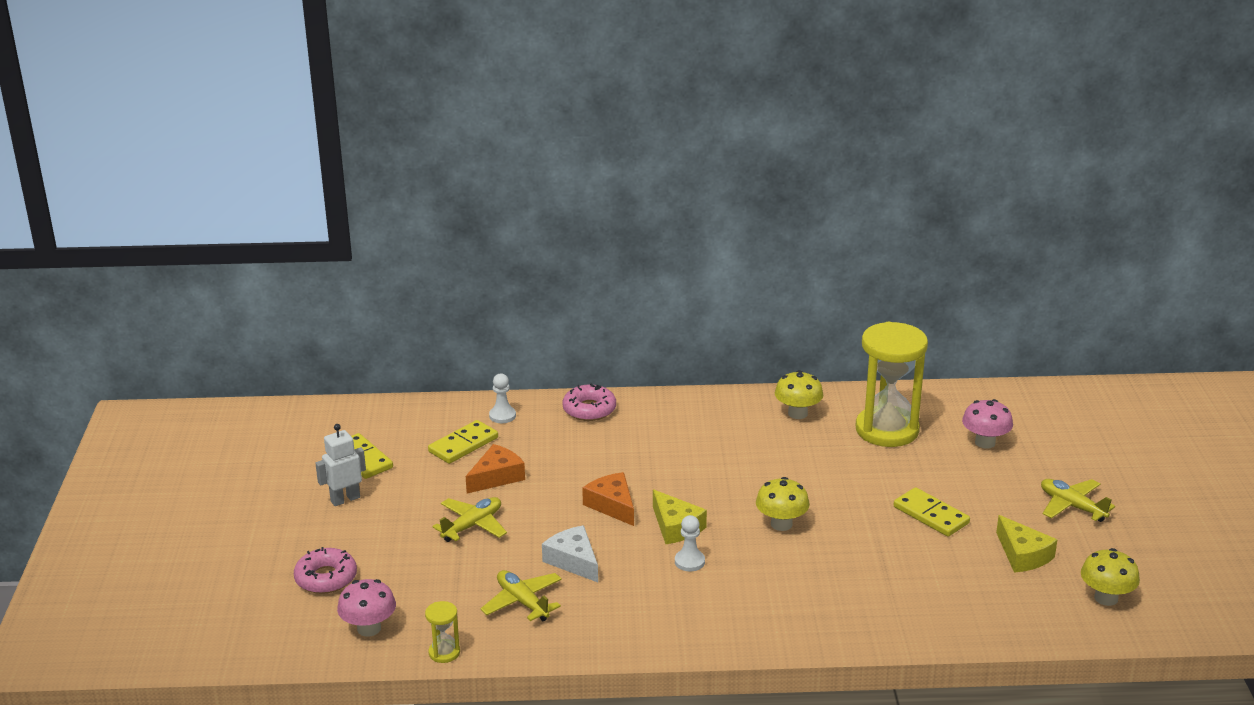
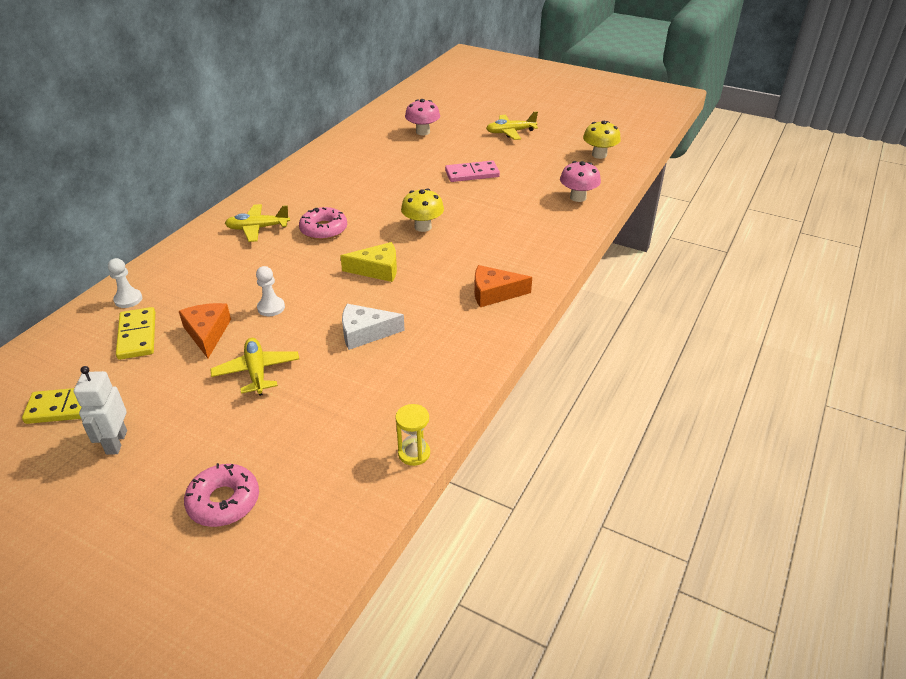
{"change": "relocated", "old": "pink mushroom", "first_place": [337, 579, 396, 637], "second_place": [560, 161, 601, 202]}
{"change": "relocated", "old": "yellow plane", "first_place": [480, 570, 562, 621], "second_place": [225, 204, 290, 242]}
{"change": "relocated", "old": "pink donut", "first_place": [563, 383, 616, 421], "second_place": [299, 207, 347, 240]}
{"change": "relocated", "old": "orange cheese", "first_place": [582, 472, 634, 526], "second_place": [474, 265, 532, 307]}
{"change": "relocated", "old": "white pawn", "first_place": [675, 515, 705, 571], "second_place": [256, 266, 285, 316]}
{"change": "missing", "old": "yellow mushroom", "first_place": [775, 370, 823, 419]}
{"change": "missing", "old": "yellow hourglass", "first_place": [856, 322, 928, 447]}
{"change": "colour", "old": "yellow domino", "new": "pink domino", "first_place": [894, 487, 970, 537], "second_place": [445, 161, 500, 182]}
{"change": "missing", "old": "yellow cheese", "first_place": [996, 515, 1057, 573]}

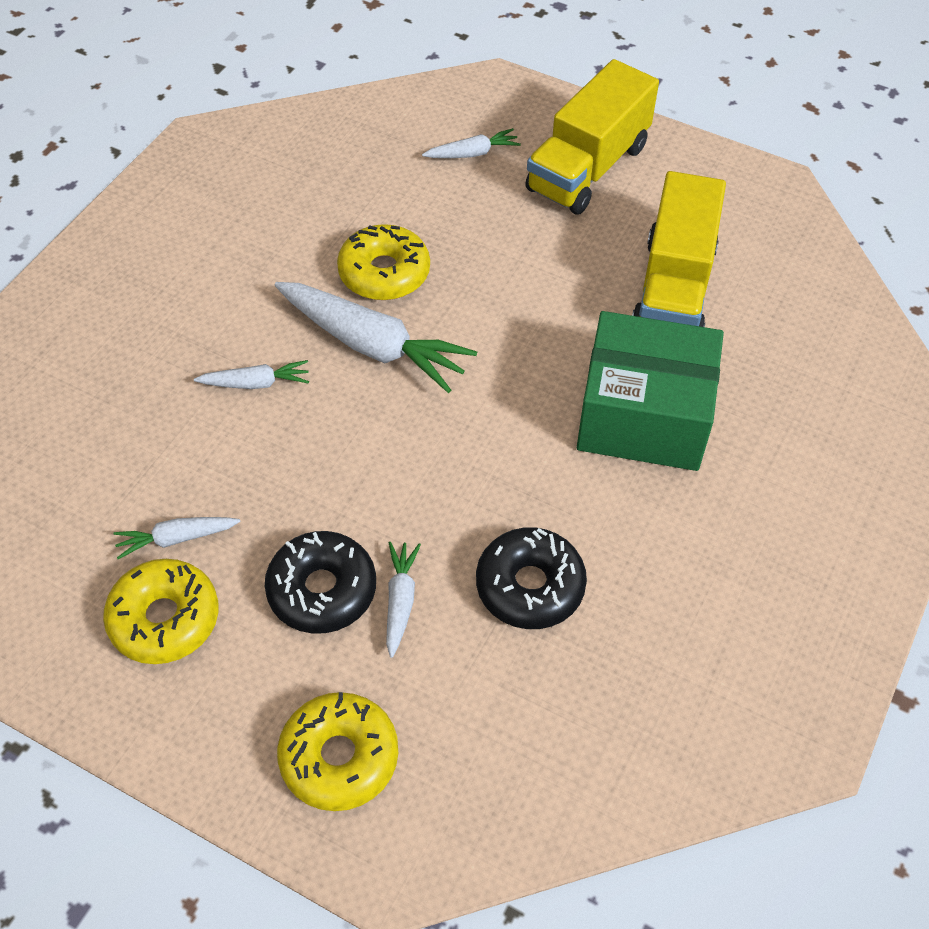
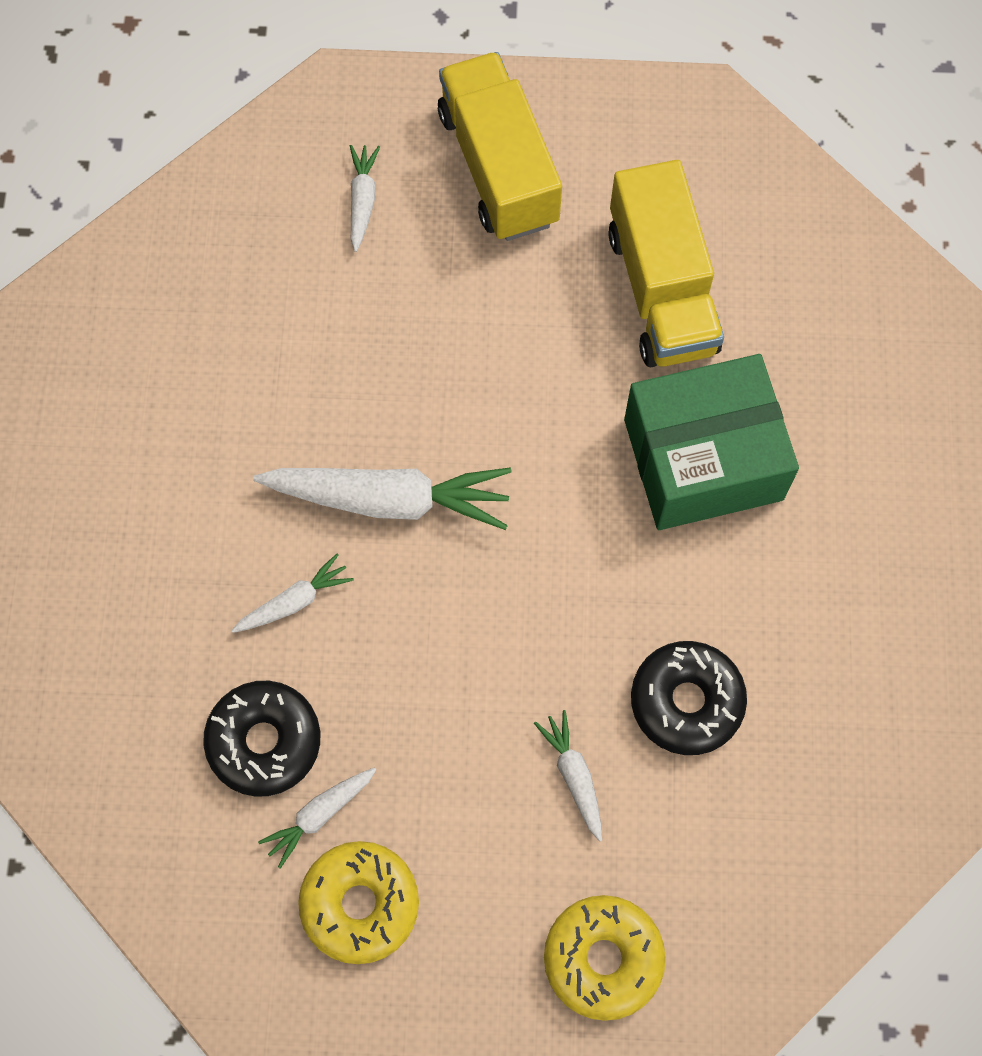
{"change": "relocated", "old": "black donut", "first_place": [265, 531, 376, 634], "second_place": [203, 681, 320, 797]}
{"change": "missing", "old": "yellow donut", "first_place": [337, 224, 430, 300]}
{"change": "spun", "old": "white carrot", "first_place": [422, 128, 521, 158], "second_place": [350, 145, 380, 252], "degrees": -45}
{"change": "spun", "old": "yellow truck", "first_place": [525, 59, 659, 215], "second_place": [438, 52, 562, 241], "degrees": 150}

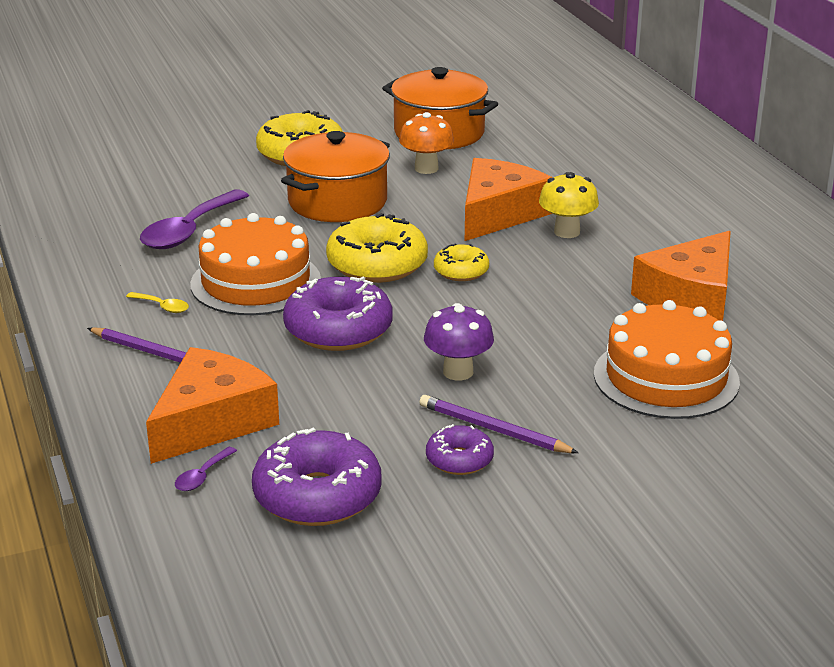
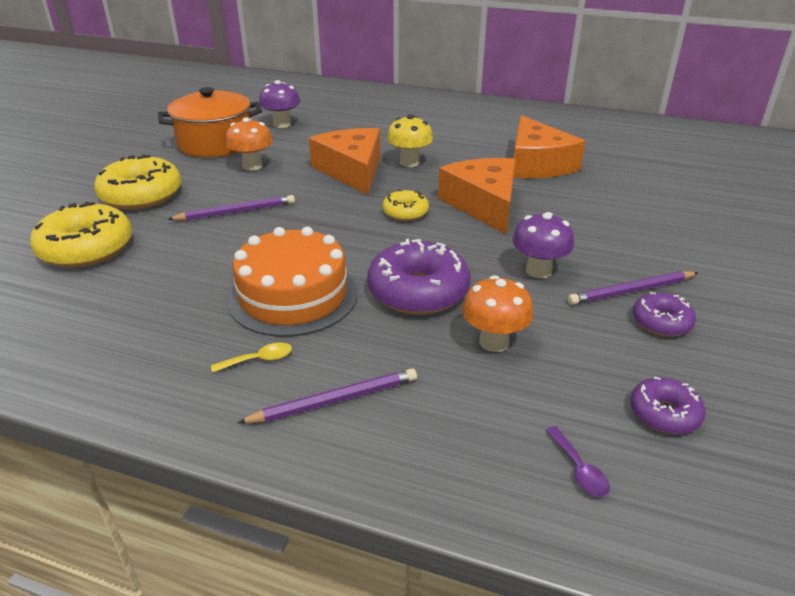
{"change": "missing", "old": "purple spoon", "first_place": [140, 189, 249, 249]}
{"change": "relocated", "old": "orange cheese", "first_place": [146, 347, 279, 464], "second_place": [438, 158, 515, 235]}
{"change": "size", "old": "purple donut", "first_place": [252, 428, 382, 526], "second_place": [630, 376, 706, 434], "factor": 0.55}
{"change": "exchanged", "old": "orange pot", "new": "purple pencil", "first_place": [281, 131, 390, 222], "second_place": [168, 195, 295, 221]}
{"change": "relocated", "old": "yellow donut", "first_place": [326, 213, 428, 283], "second_place": [30, 202, 132, 268]}
{"change": "missing", "old": "orange cake", "first_place": [594, 300, 740, 419]}
{"change": "appeared", "new": "purple mushroom", "second_place": [259, 80, 300, 128]}
{"change": "appeared", "new": "orange mushroom", "second_place": [462, 275, 533, 352]}

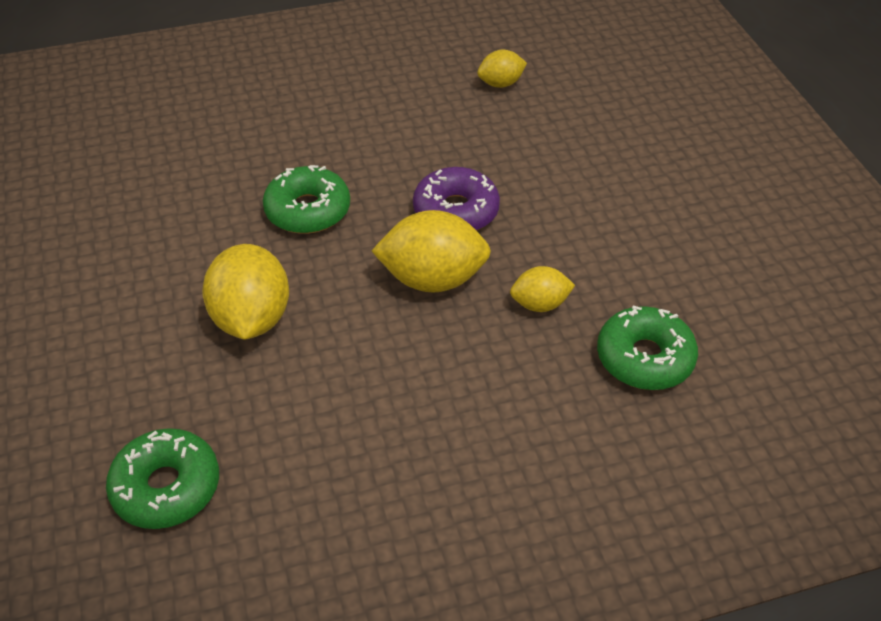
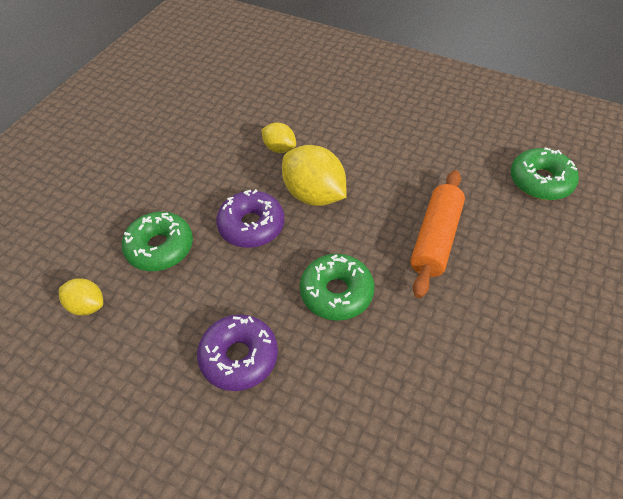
{"change": "exchanged", "old": "yellow lemon", "new": "orange rolling pin", "first_place": [202, 244, 289, 340], "second_place": [410, 170, 465, 298]}
{"change": "relocated", "old": "green donut", "first_place": [597, 306, 698, 390], "second_place": [122, 212, 193, 271]}
{"change": "appeared", "new": "purple donut", "second_place": [197, 314, 278, 391]}

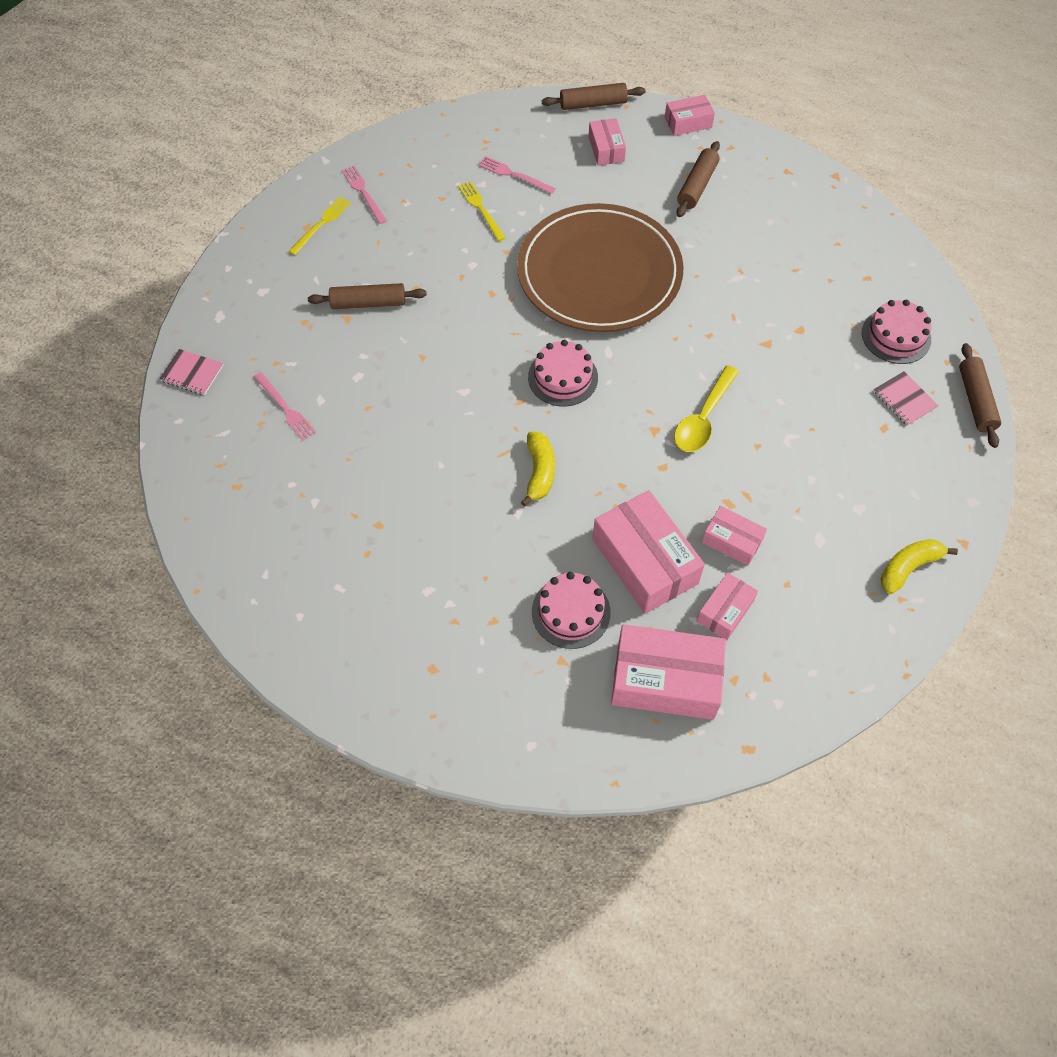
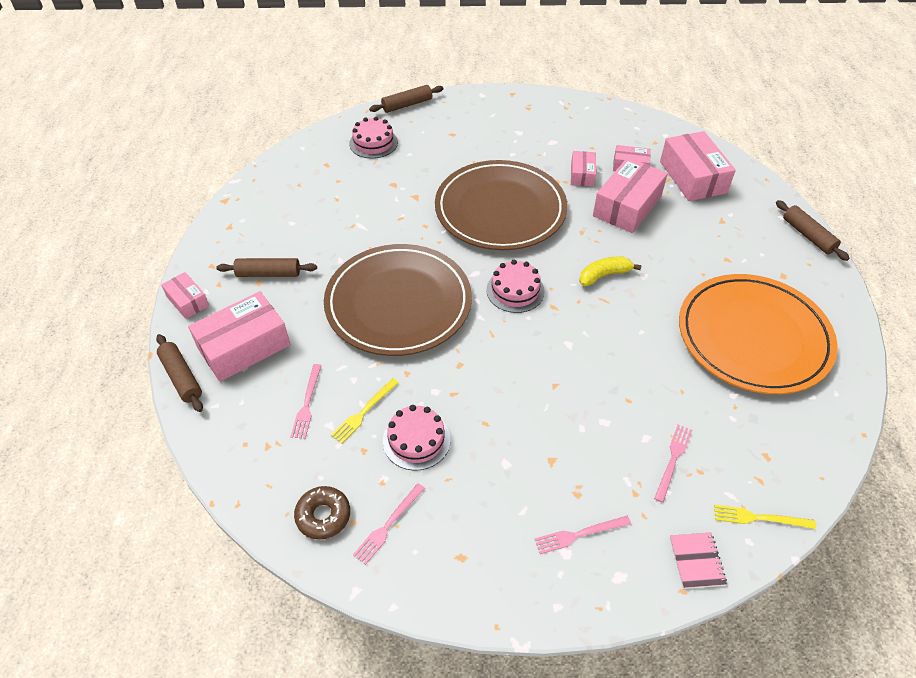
{"change": "relocated", "old": "yellow fork", "first_place": [288, 197, 351, 255], "second_place": [714, 505, 816, 529]}
{"change": "relocated", "old": "brown rolling pin", "first_place": [308, 283, 427, 309], "second_place": [776, 200, 850, 261]}
{"change": "relocated", "old": "pink cake", "first_place": [532, 572, 611, 649], "second_place": [383, 405, 450, 470]}
{"change": "size", "old": "pink box", "first_place": [589, 118, 626, 166], "second_place": [188, 291, 290, 382], "factor": 1.86}
{"change": "exchanged", "old": "yellow spoon", "new": "brown plate", "first_place": [674, 365, 739, 452], "second_place": [435, 160, 567, 250]}
{"change": "missing", "old": "pink notebook", "first_place": [874, 371, 939, 426]}
{"change": "missing", "old": "yellow banana", "first_place": [880, 539, 958, 594]}
{"change": "appeared", "new": "brown donut", "second_place": [294, 486, 350, 540]}
{"change": "appeared", "new": "pink fork", "second_place": [535, 516, 631, 554]}
{"change": "appeared", "new": "orange plate", "second_place": [679, 274, 838, 394]}

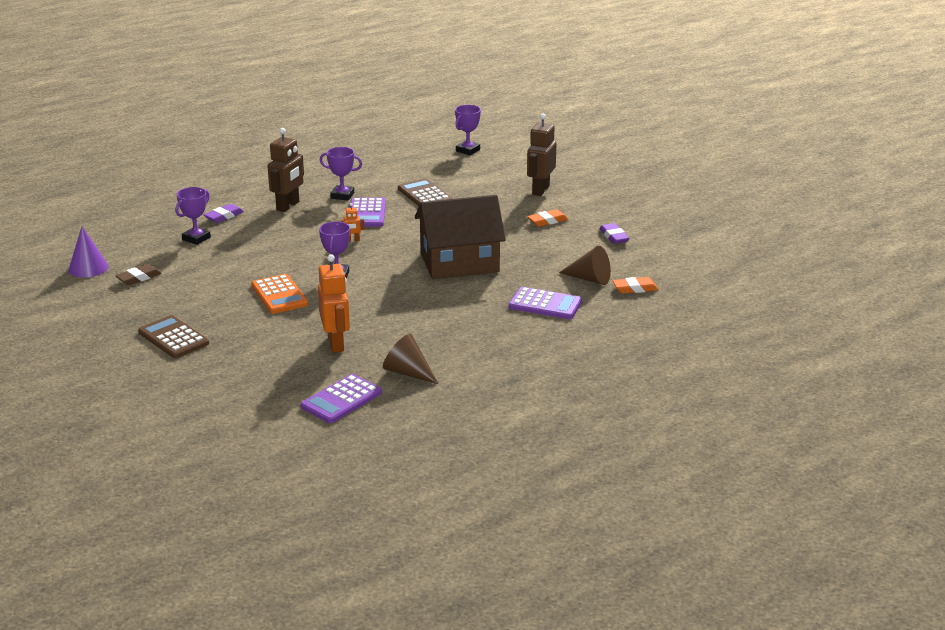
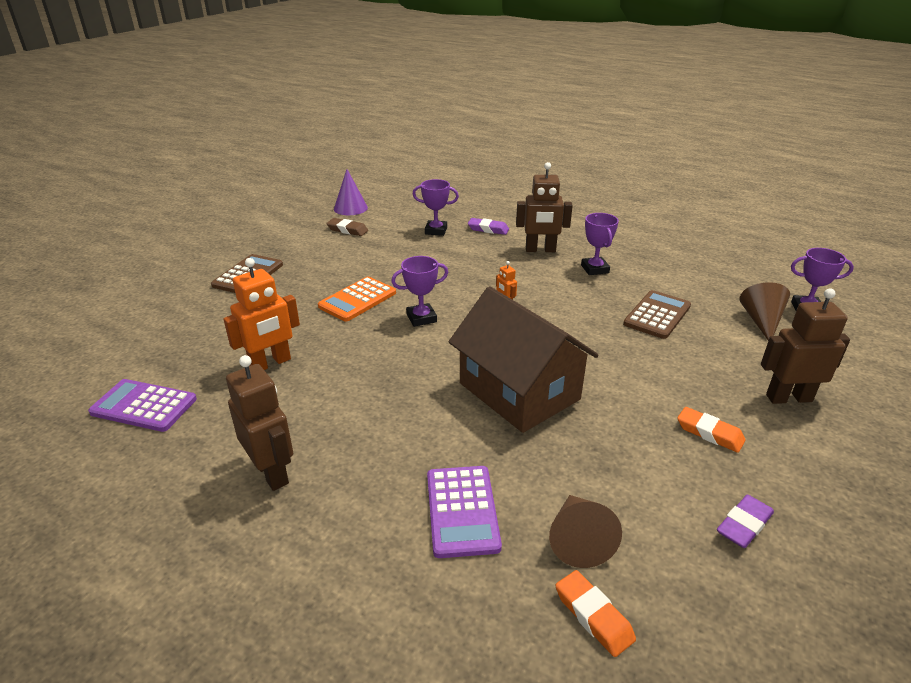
{"change": "missing", "old": "purple calculator", "first_place": [350, 197, 386, 227]}
{"change": "relocated", "old": "brown cone", "first_place": [383, 334, 438, 384], "second_place": [739, 282, 790, 341]}
{"change": "appeared", "new": "brown robot", "second_place": [226, 355, 293, 491]}

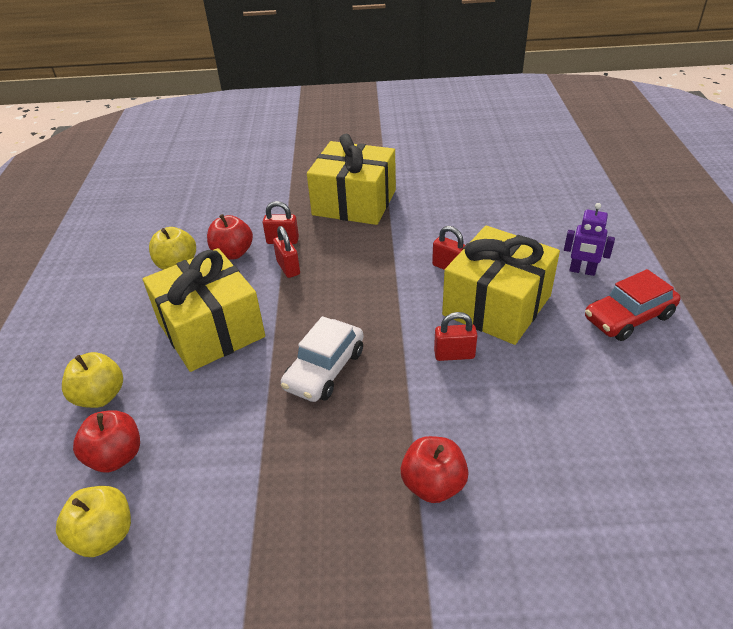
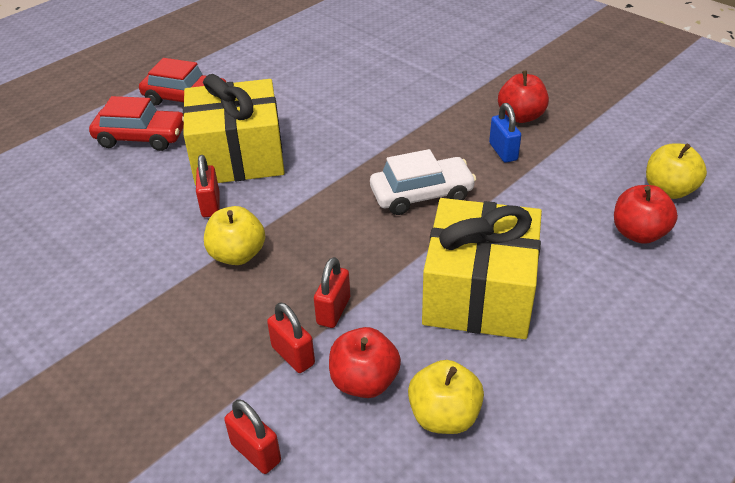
{"change": "relocated", "old": "yellow apple", "first_place": [62, 352, 123, 408], "second_place": [204, 206, 265, 265]}
{"change": "missing", "old": "yellow gift", "first_place": [307, 134, 396, 225]}
{"change": "relocated", "old": "red apple", "first_place": [401, 436, 469, 503], "second_place": [498, 71, 549, 123]}
{"change": "relocated", "old": "red padlock", "first_place": [434, 312, 477, 361], "second_place": [224, 399, 281, 474]}
{"change": "exchanged", "old": "purple robot", "new": "red car", "first_place": [564, 203, 615, 276], "second_place": [89, 96, 184, 151]}
{"change": "appeared", "new": "blue padlock", "second_place": [489, 103, 521, 163]}

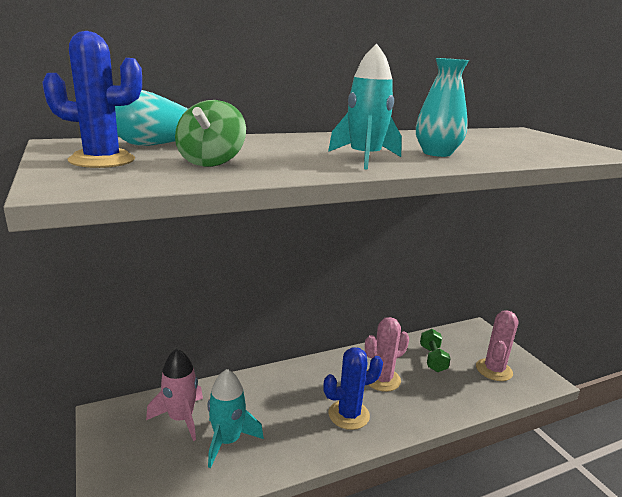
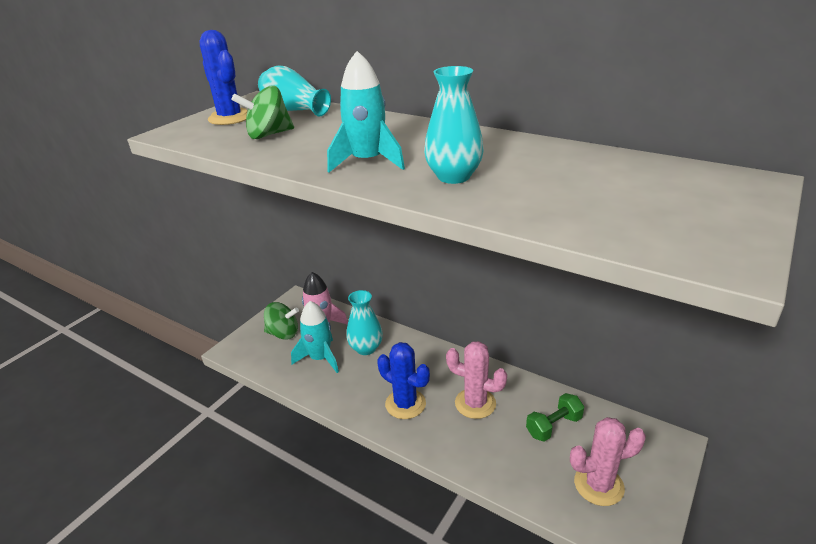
{"change": "appeared", "new": "green spinning top", "second_place": [264, 302, 299, 340]}
{"change": "appeared", "new": "turquoise vase", "second_place": [346, 290, 383, 355]}

